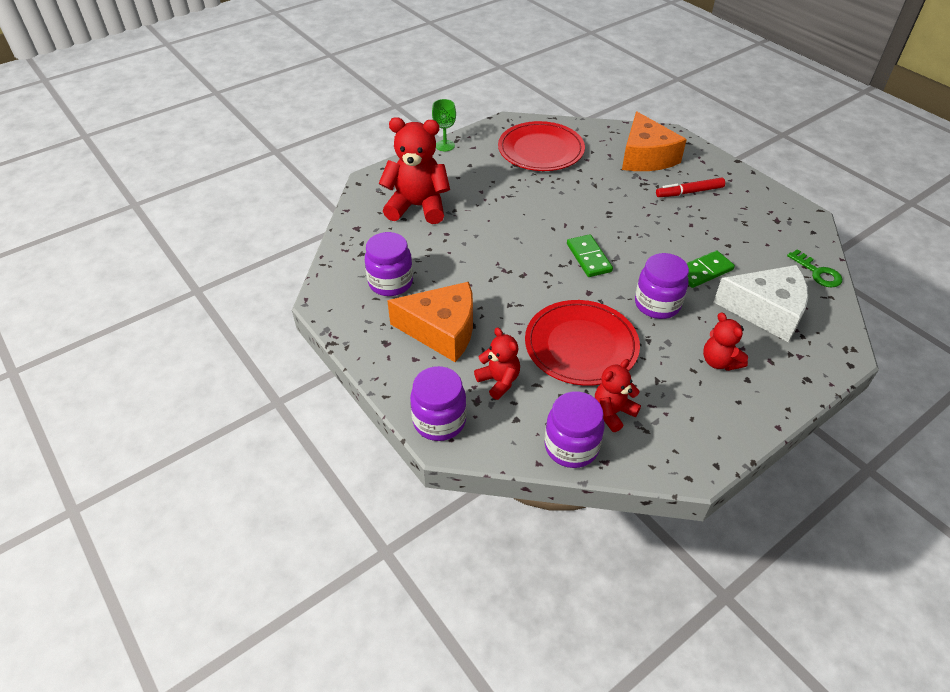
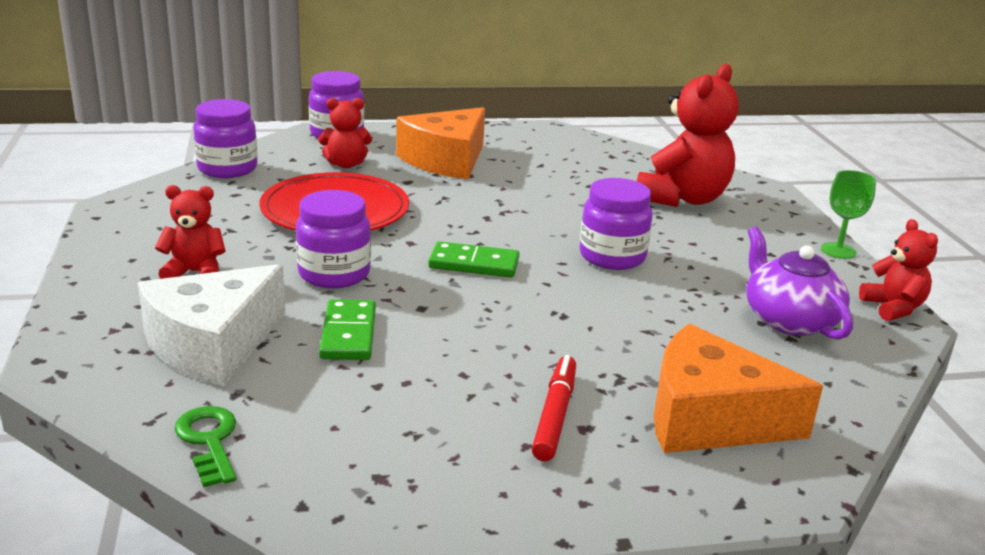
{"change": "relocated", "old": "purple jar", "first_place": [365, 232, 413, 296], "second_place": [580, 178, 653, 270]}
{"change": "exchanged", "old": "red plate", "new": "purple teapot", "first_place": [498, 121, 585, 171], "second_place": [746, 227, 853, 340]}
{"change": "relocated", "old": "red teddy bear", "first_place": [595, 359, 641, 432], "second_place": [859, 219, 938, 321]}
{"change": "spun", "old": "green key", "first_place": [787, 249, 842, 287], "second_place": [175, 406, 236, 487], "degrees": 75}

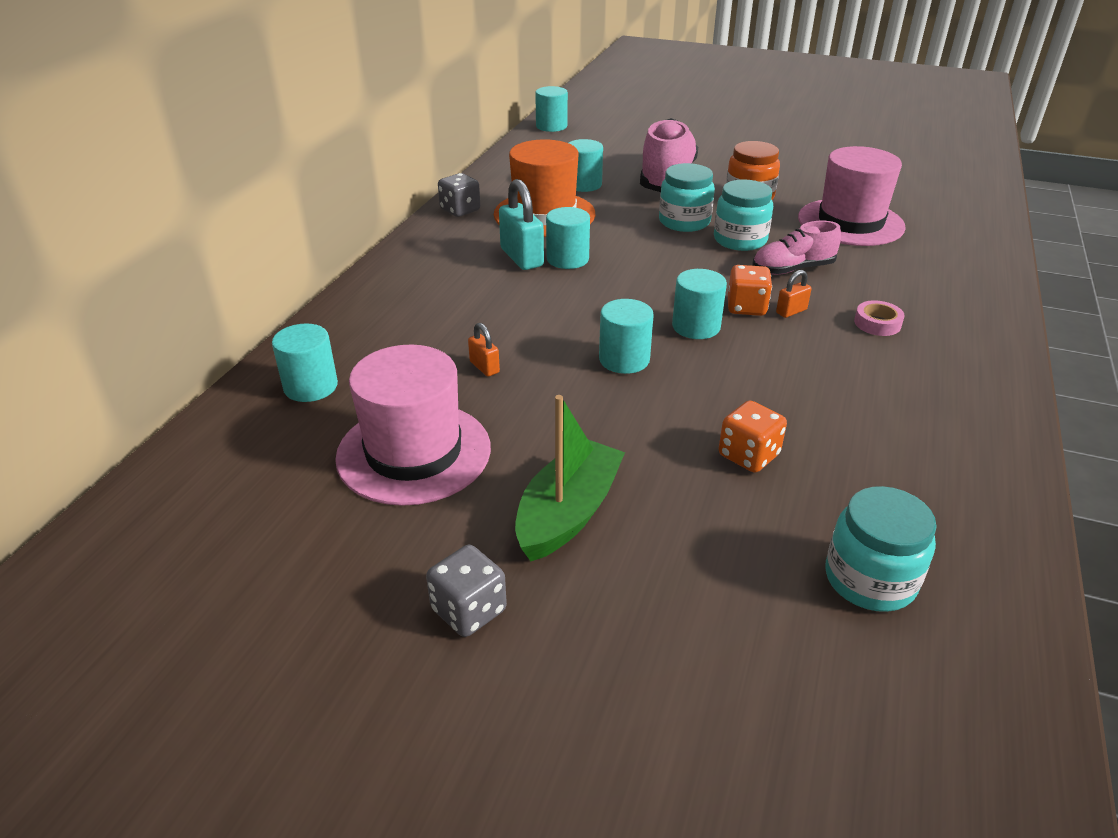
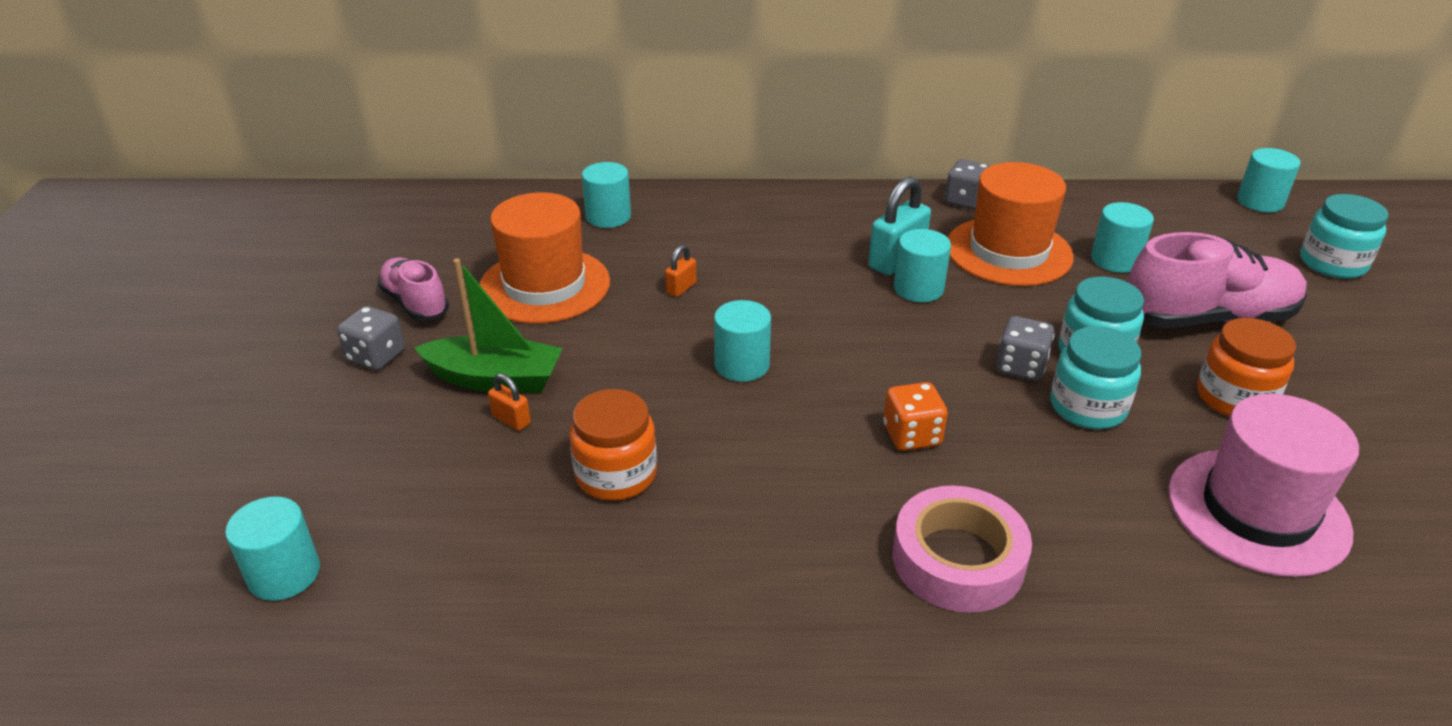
{"change": "colour", "old": "pink hat", "new": "orange hat", "first_place": [335, 345, 491, 506], "second_place": [479, 192, 610, 324]}
{"change": "relocated", "old": "turquoise cylinder", "first_place": [672, 269, 727, 339], "second_place": [225, 496, 320, 601]}
{"change": "exchanged", "old": "orange dice", "new": "orange jar", "first_place": [719, 400, 787, 473], "second_place": [570, 389, 657, 501]}
{"change": "relocated", "old": "pink shoe", "first_place": [752, 221, 841, 275], "second_place": [377, 258, 449, 321]}
{"change": "relocated", "old": "orange padlock", "first_place": [776, 270, 812, 318], "second_place": [488, 373, 531, 431]}
{"change": "relocated", "old": "turquoise jar", "first_place": [825, 486, 937, 612], "second_place": [1300, 194, 1389, 279]}
{"change": "size", "old": "pink tape", "first_place": [854, 300, 905, 336], "second_place": [892, 485, 1032, 613], "factor": 2.03}
{"change": "appeared", "new": "grey dice", "second_place": [996, 316, 1054, 381]}

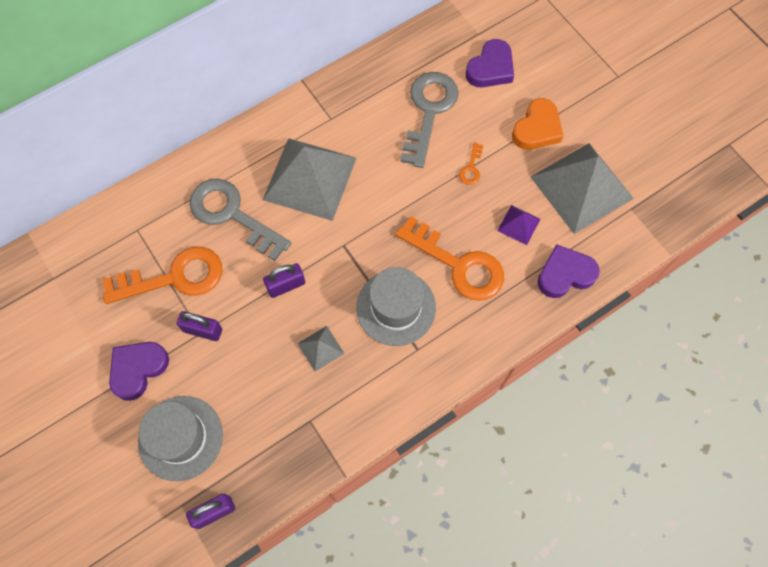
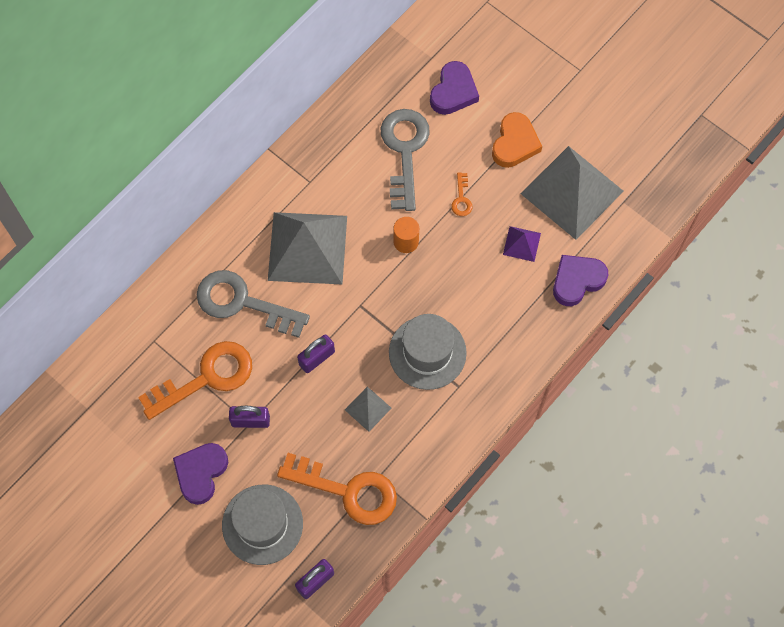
{"change": "relocated", "old": "orange key", "first_place": [396, 216, 504, 301], "second_place": [277, 453, 397, 525]}
{"change": "appeared", "new": "orange cylinder", "second_place": [393, 217, 419, 253]}

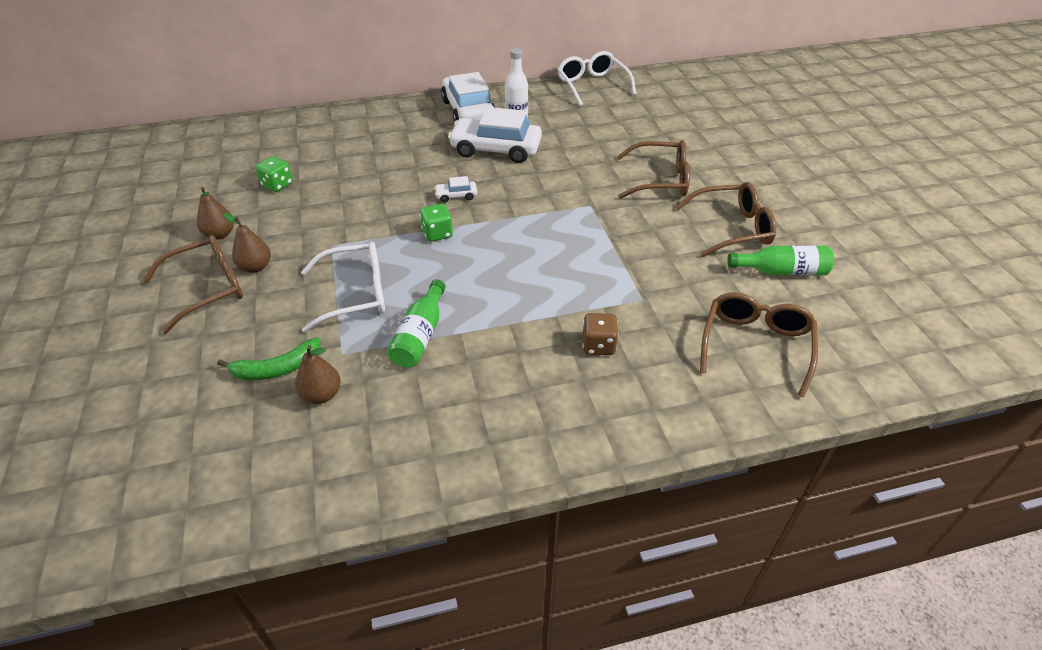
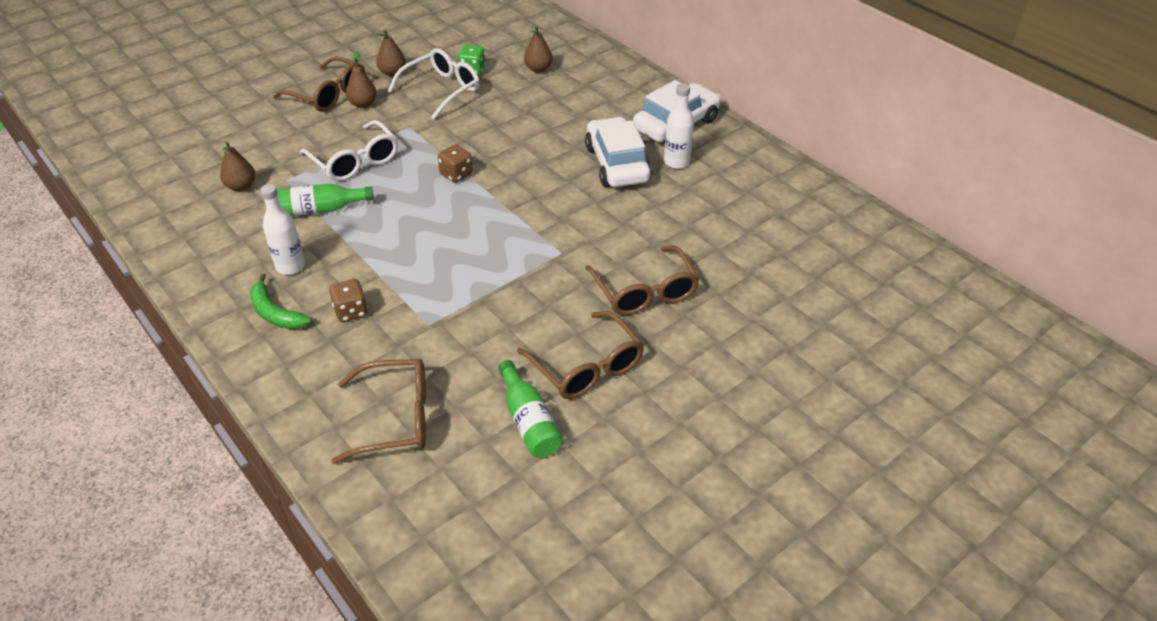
{"change": "relocated", "old": "green banana", "first_place": [217, 337, 320, 380], "second_place": [250, 273, 312, 329]}
{"change": "colour", "old": "green dice", "new": "brown dice", "first_place": [420, 204, 453, 242], "second_place": [438, 145, 473, 183]}
{"change": "missing", "old": "white car", "first_place": [434, 176, 477, 202]}
{"change": "relocated", "old": "white glasses", "first_place": [557, 51, 636, 106], "second_place": [388, 48, 480, 119]}
{"change": "appeared", "new": "white bottle", "second_place": [260, 184, 305, 275]}
{"change": "appeared", "new": "brown pear", "second_place": [524, 26, 553, 73]}

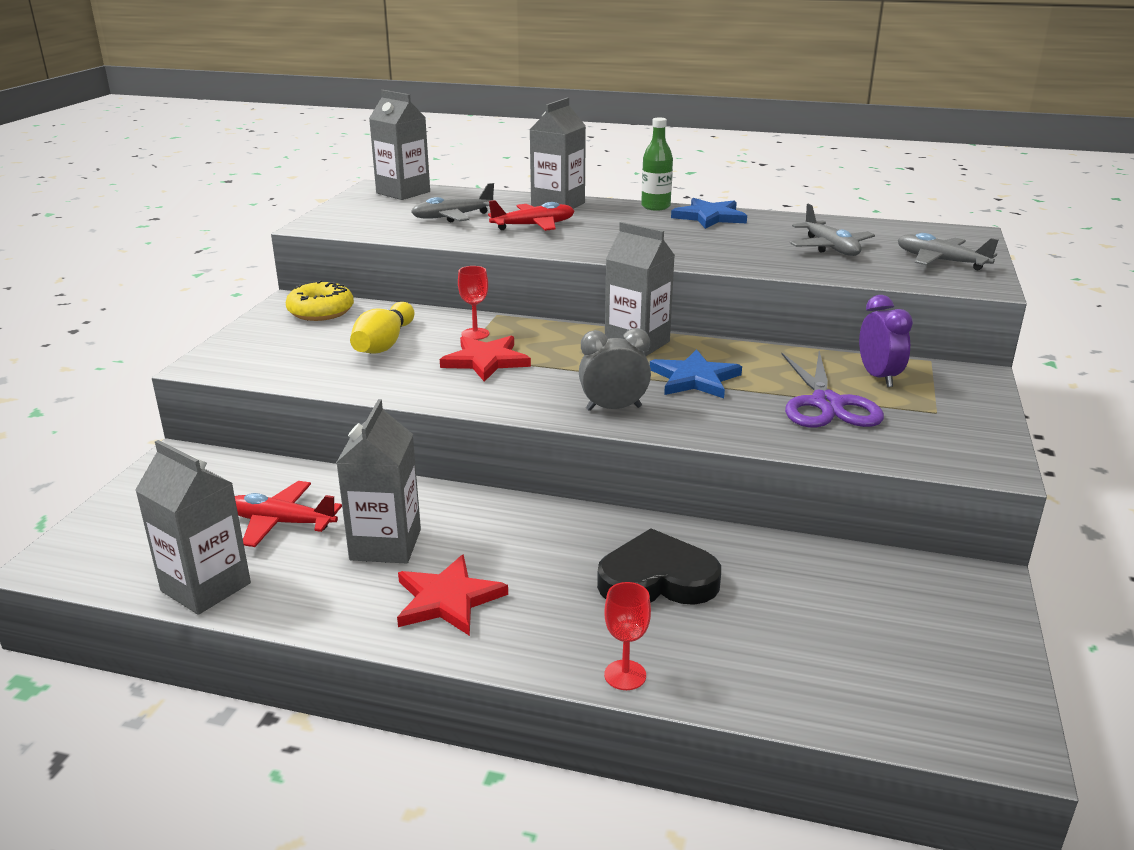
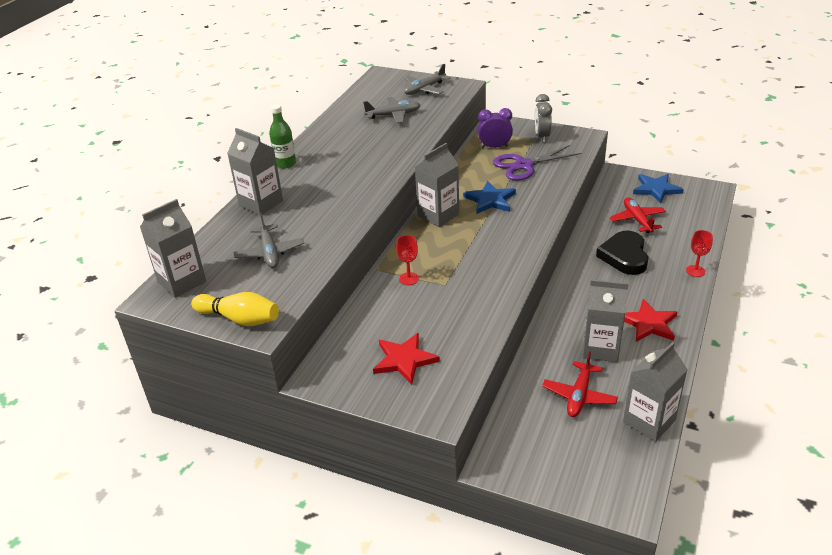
{"change": "missing", "old": "yellow donut", "first_place": [286, 280, 354, 321]}
{"change": "relocated", "old": "yellow bowling pin", "first_place": [350, 302, 414, 354], "second_place": [191, 292, 279, 326]}
{"change": "relocated", "old": "red star", "first_place": [440, 336, 531, 382], "second_place": [373, 333, 440, 385]}
{"change": "relocated", "old": "red plane", "first_place": [488, 200, 574, 231], "second_place": [609, 197, 666, 233]}
{"change": "relocated", "old": "grey clock", "first_place": [579, 328, 651, 411], "second_place": [535, 94, 552, 142]}
{"change": "relocated", "old": "blue star", "first_place": [671, 198, 747, 229], "second_place": [633, 174, 684, 203]}
{"change": "spun", "old": "purple scissors", "first_place": [781, 351, 884, 428], "second_place": [493, 145, 581, 181], "degrees": 150}

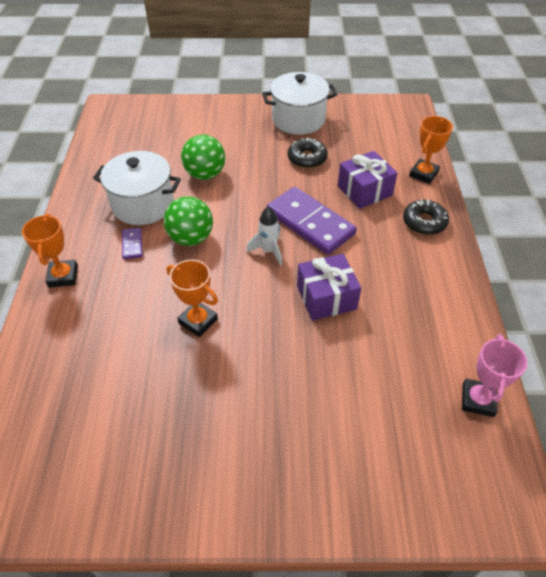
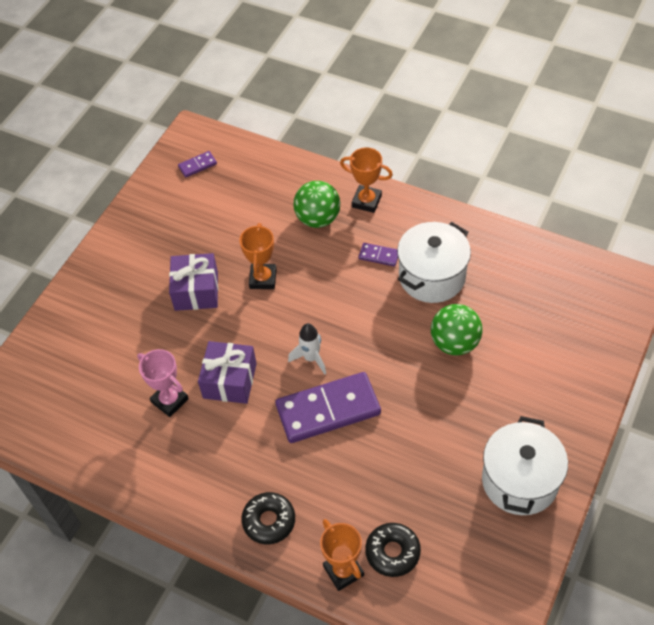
{"change": "relocated", "old": "green ball", "first_place": [163, 196, 213, 246], "second_place": [293, 181, 340, 228]}
{"change": "spun", "old": "orange trophy", "first_place": [167, 260, 218, 337], "second_place": [239, 223, 277, 289], "degrees": -60}
{"change": "relocated", "old": "black donut", "first_place": [288, 138, 328, 169], "second_place": [365, 523, 421, 577]}
{"change": "relocated", "old": "purple gift", "first_place": [338, 151, 398, 209], "second_place": [169, 253, 218, 311]}
{"change": "relocated", "old": "pink trophy", "first_place": [462, 334, 528, 417], "second_place": [137, 349, 189, 417]}
{"change": "appeared", "new": "purple domino", "second_place": [178, 151, 217, 178]}

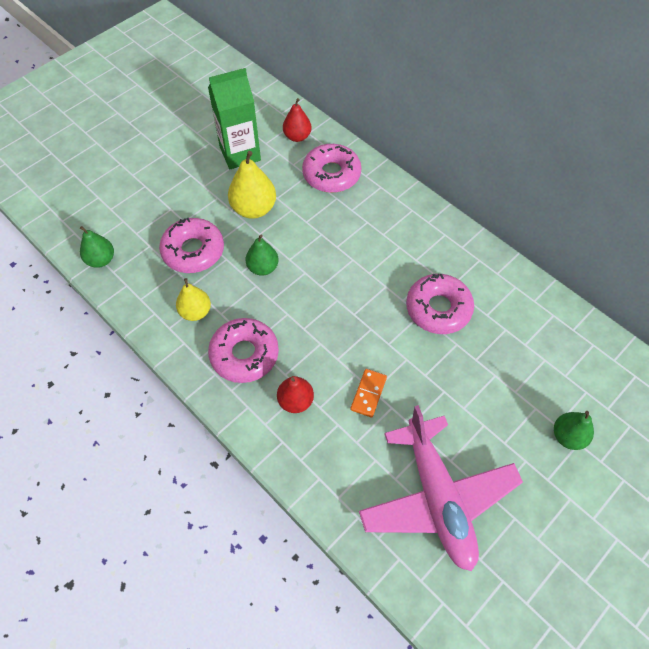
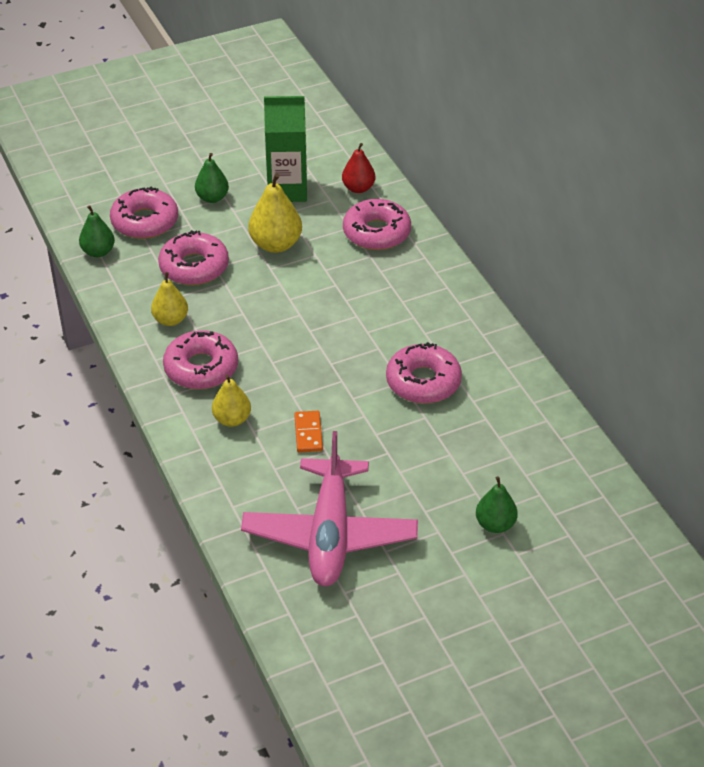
{"change": "relocated", "old": "green pear", "first_place": [246, 234, 279, 276], "second_place": [195, 153, 229, 203]}
{"change": "colour", "old": "red pear", "new": "yellow pear", "first_place": [277, 376, 314, 413], "second_place": [212, 375, 251, 427]}
{"change": "spun", "old": "orange domino", "first_place": [350, 369, 387, 418], "second_place": [294, 411, 323, 453], "degrees": -45}
{"change": "appeared", "new": "pink donut", "second_place": [110, 187, 178, 239]}

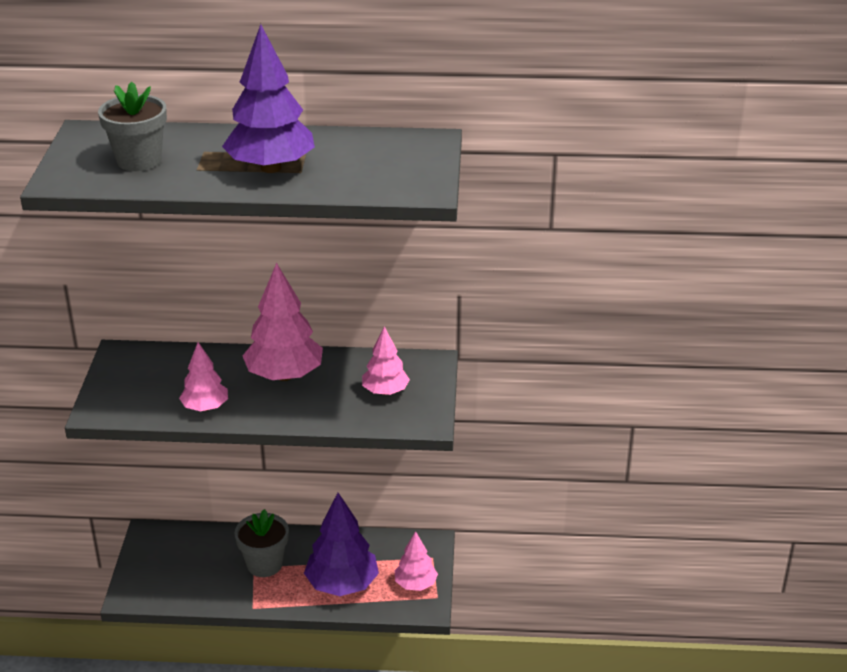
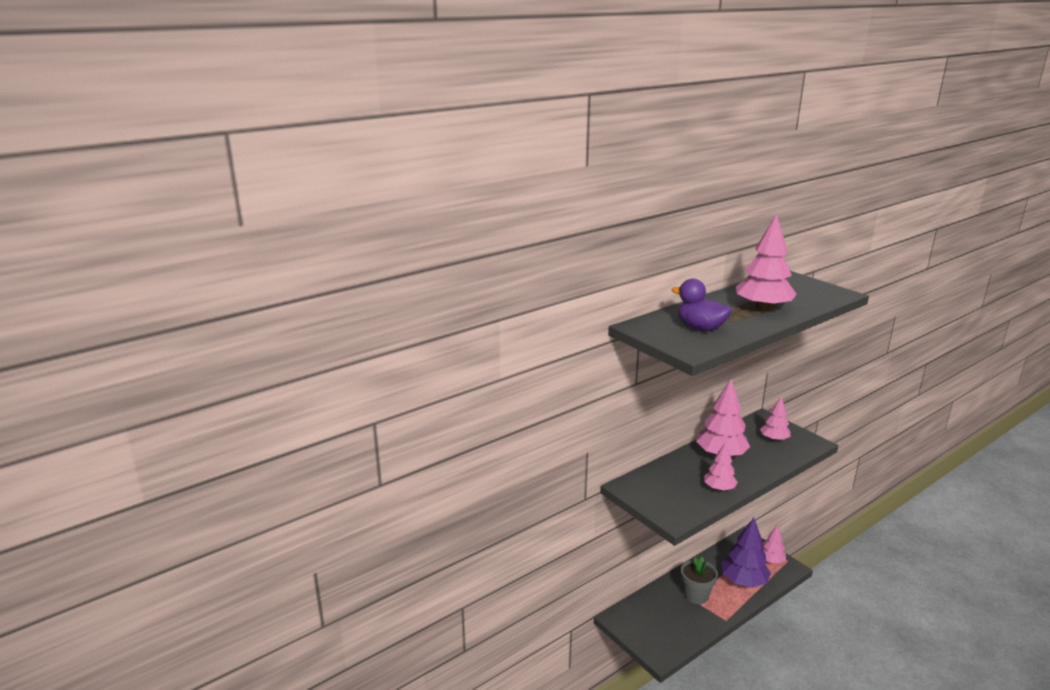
{"change": "exchanged", "old": "grey flower pot", "new": "purple duck", "first_place": [98, 82, 167, 171], "second_place": [672, 279, 732, 331]}
{"change": "colour", "old": "purple tree", "new": "pink tree", "first_place": [222, 24, 315, 173], "second_place": [736, 214, 797, 311]}

